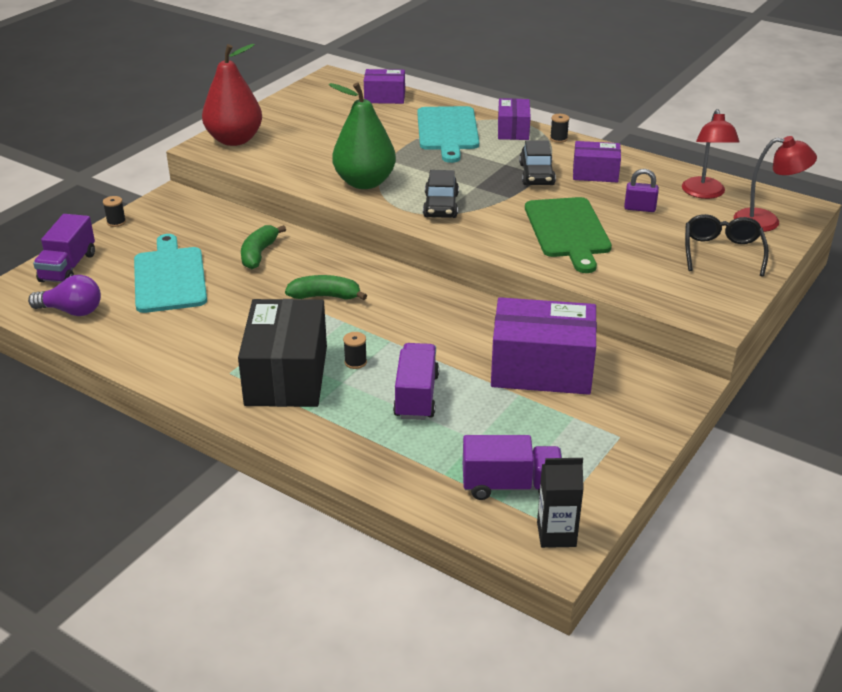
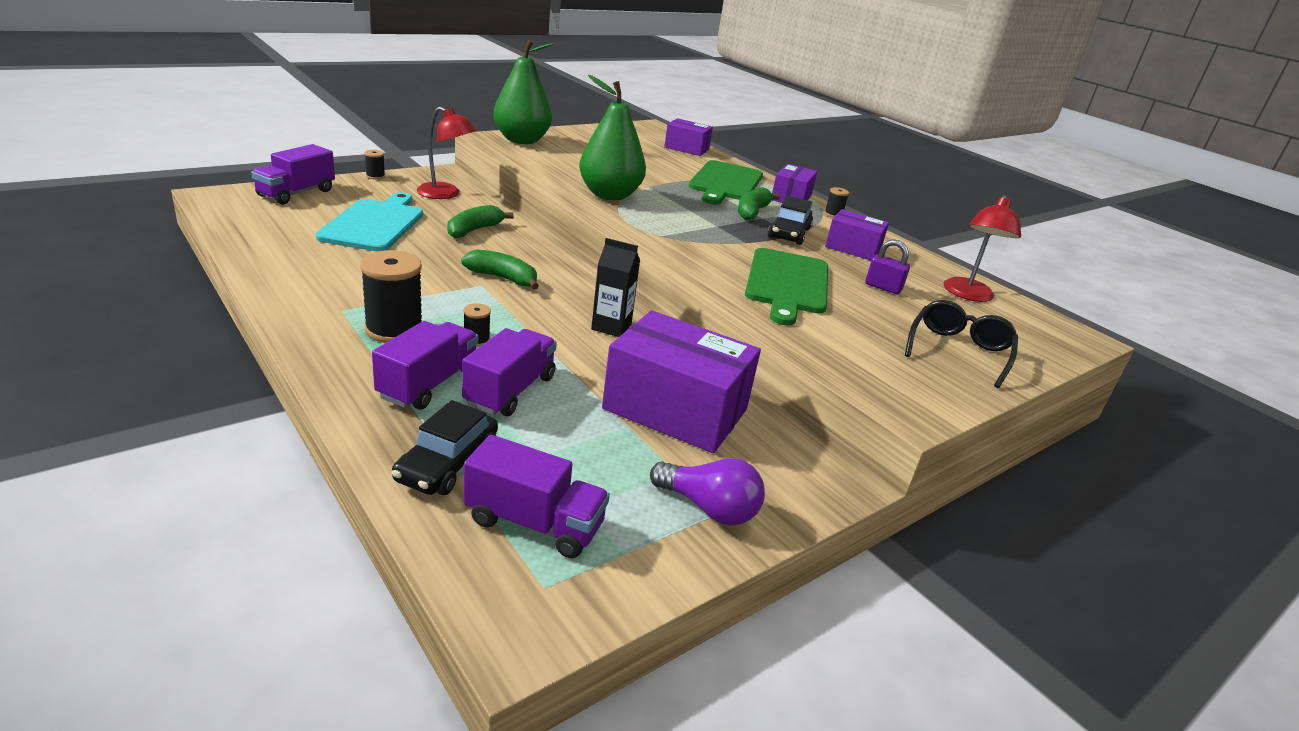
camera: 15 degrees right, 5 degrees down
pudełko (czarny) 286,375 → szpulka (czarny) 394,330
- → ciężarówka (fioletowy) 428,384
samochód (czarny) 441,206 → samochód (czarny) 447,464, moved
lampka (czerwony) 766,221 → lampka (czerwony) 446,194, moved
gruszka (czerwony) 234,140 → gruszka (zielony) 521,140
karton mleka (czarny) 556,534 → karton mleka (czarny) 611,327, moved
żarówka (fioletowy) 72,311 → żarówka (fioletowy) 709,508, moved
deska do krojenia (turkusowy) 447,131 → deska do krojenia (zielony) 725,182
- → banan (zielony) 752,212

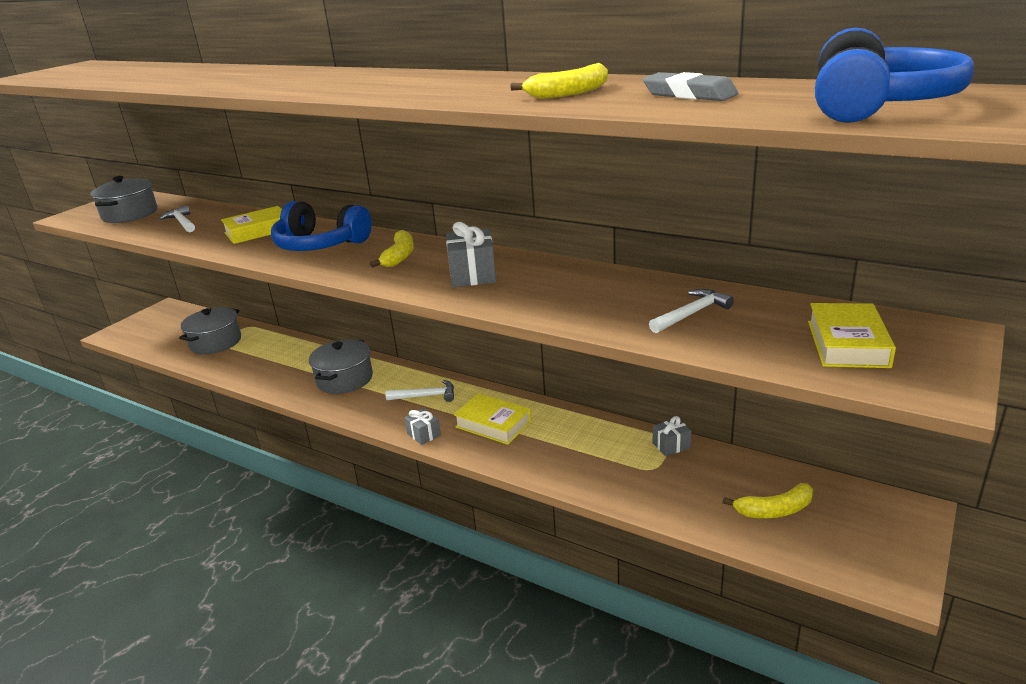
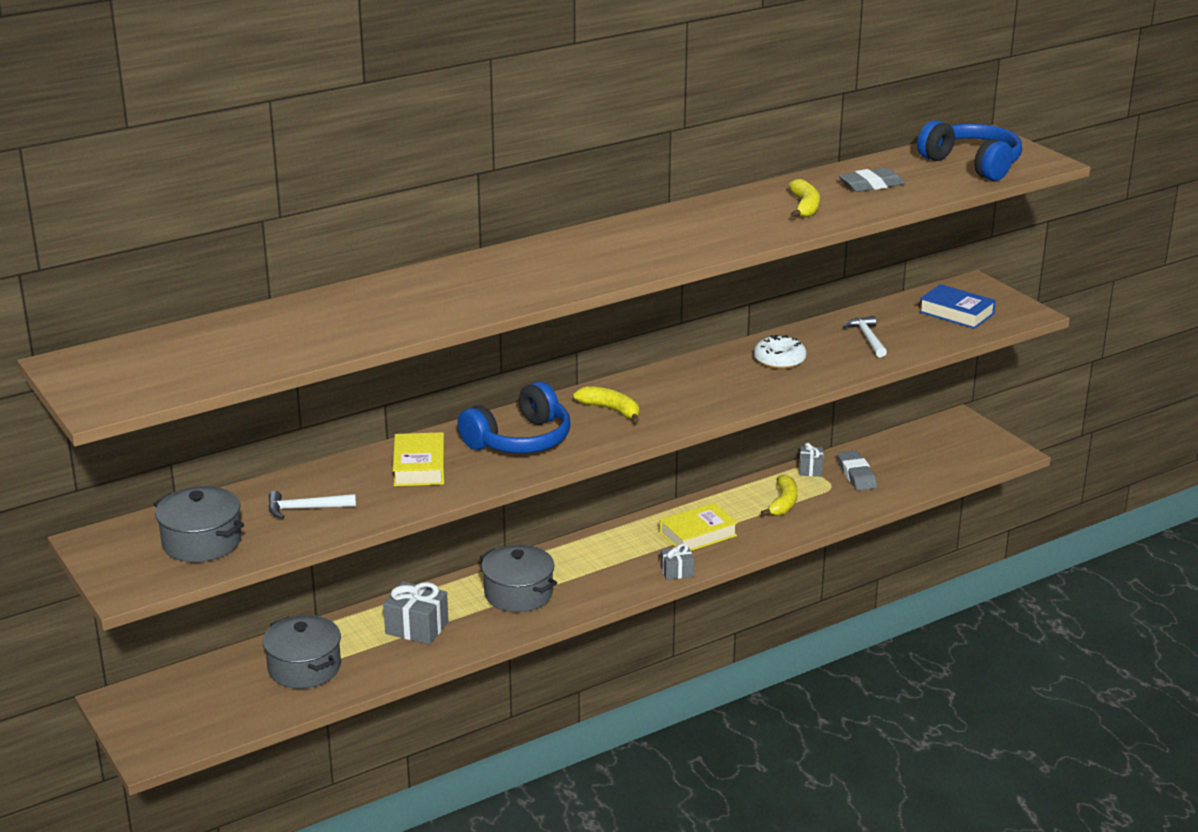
camera: 65 degrees left, 0 degrees up
prezent (szary) 473,274 → prezent (szary) 417,627, moved
- → donut (biały) 779,360
banan (żółty) 774,510 → banan (żółty) 783,503, moved
- → gumka do mazania (szary) 856,474
książka (żółty) 847,344 → książka (niebieski) 956,313
młotek (biały) 425,396 → -

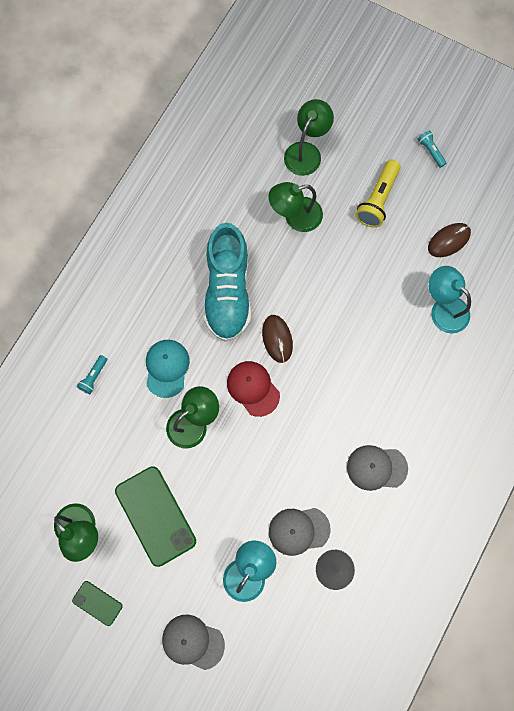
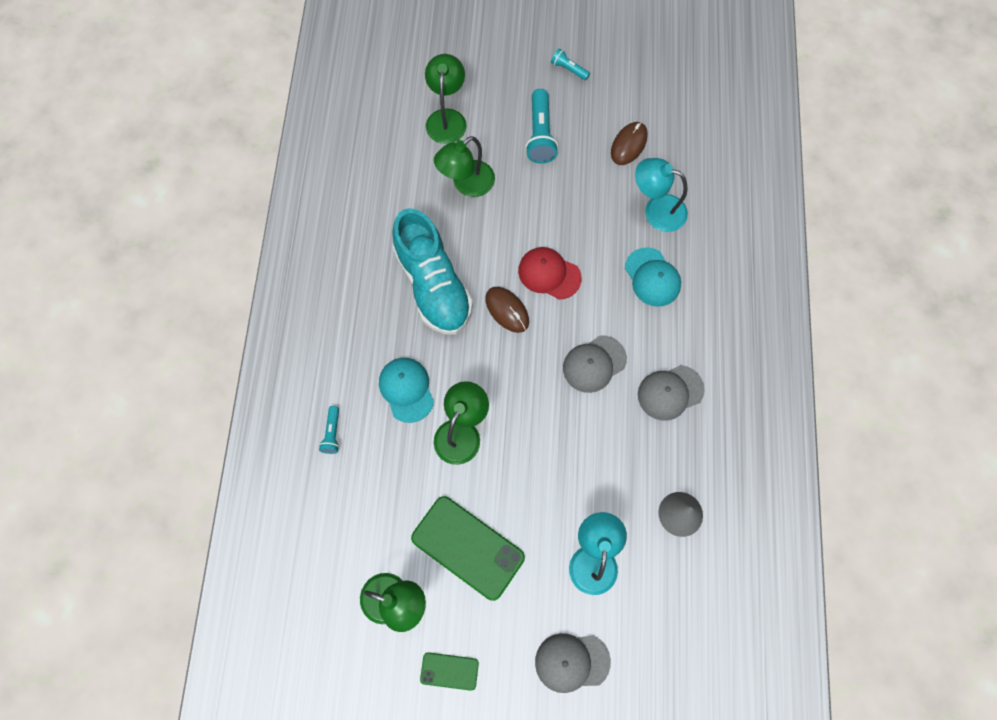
camera: 25 degrees left, 5 degrees down
czapka (czerwony) 253,388 → czapka (czerwony) 549,274, moved
latarka (żółty) 378,200 → latarka (turkusowy) 540,135
czapka (szary) 299,530 → czapka (szary) 594,364, moved
- → czapka (turkusowy) 652,277

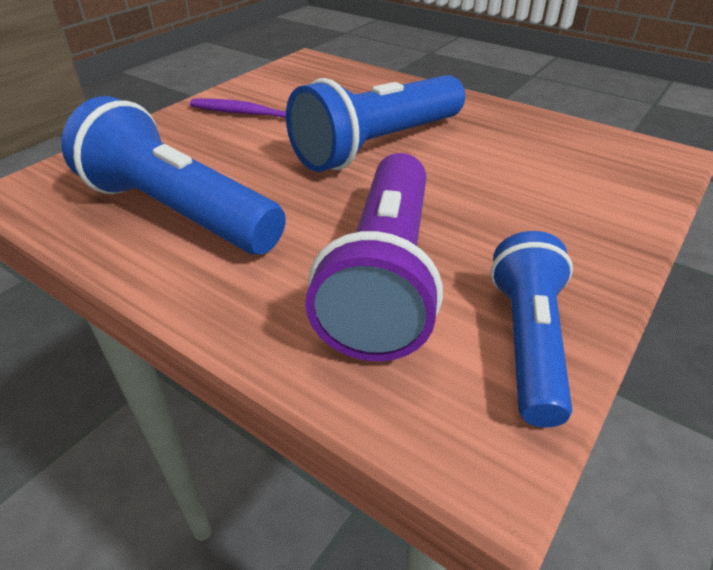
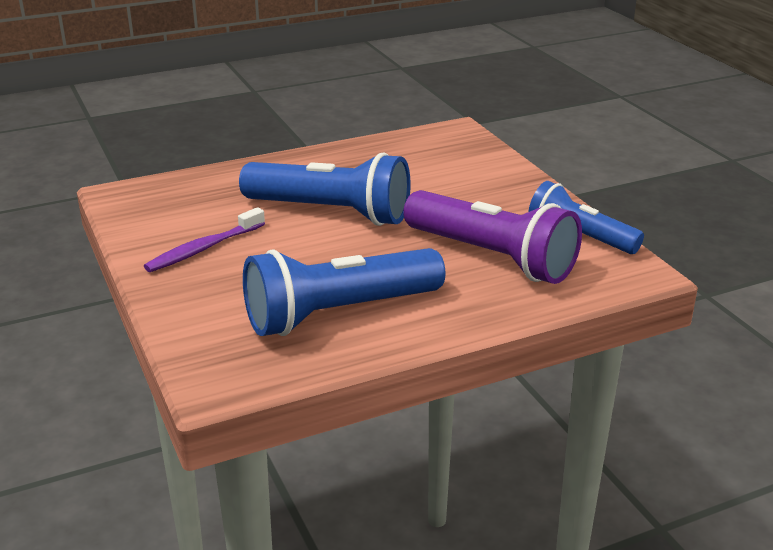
camera: 60 degrees left, 10 degrees down
latarka (niebieski) 377,146 → latarka (niebieski) 331,212, 60 degrees counterclockwise

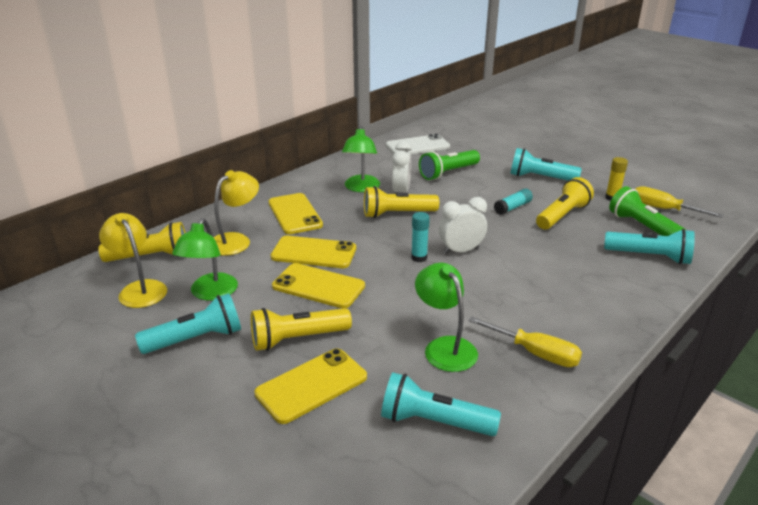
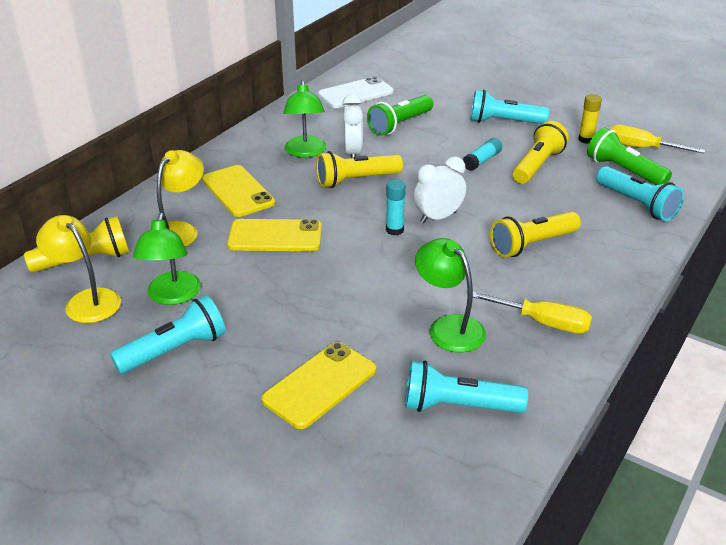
camera: 10 degrees left, 5 degrees up
latarka (żółty) 297,339 → latarka (żółty) 532,245, moved
latarka (turkusowy) 649,256 → latarka (turkusowy) 637,204, 45 degrees clockwise
telefon (żółty) 318,286 → -

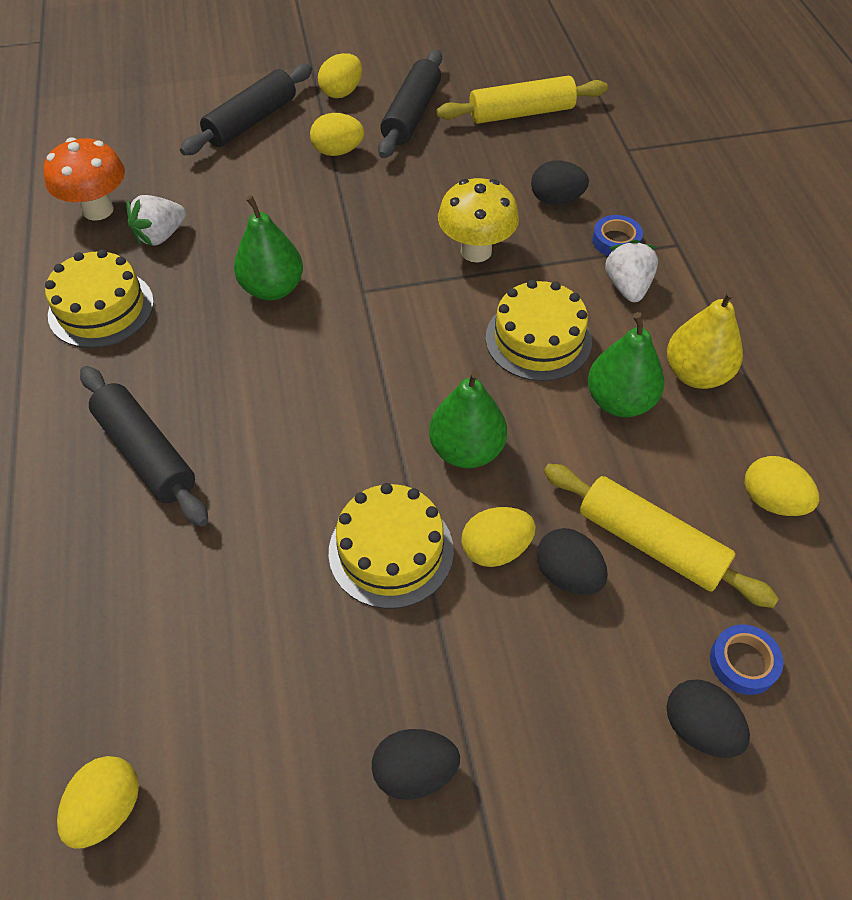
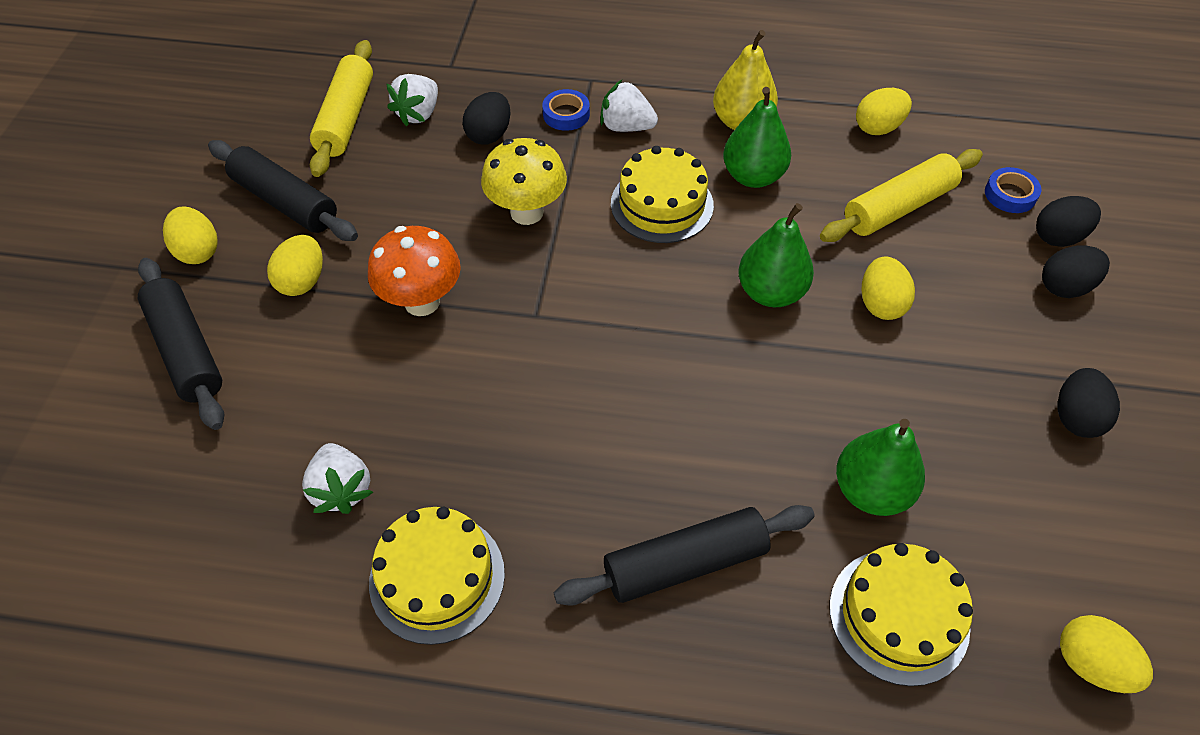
camera: 70 degrees left, 0 degrees up
grzyb (pomarańczowy) 98,210 → grzyb (pomarańczowy) 422,302, moved
- → truskawka (biały) 418,114
tort (żółty) 391,551 → tort (żółty) 898,616, moved
gruszka (zielony) 272,288 → gruszka (zielony) 871,491, moved
jajko (czarny) 568,575 → jajko (czarny) 1065,287, moved

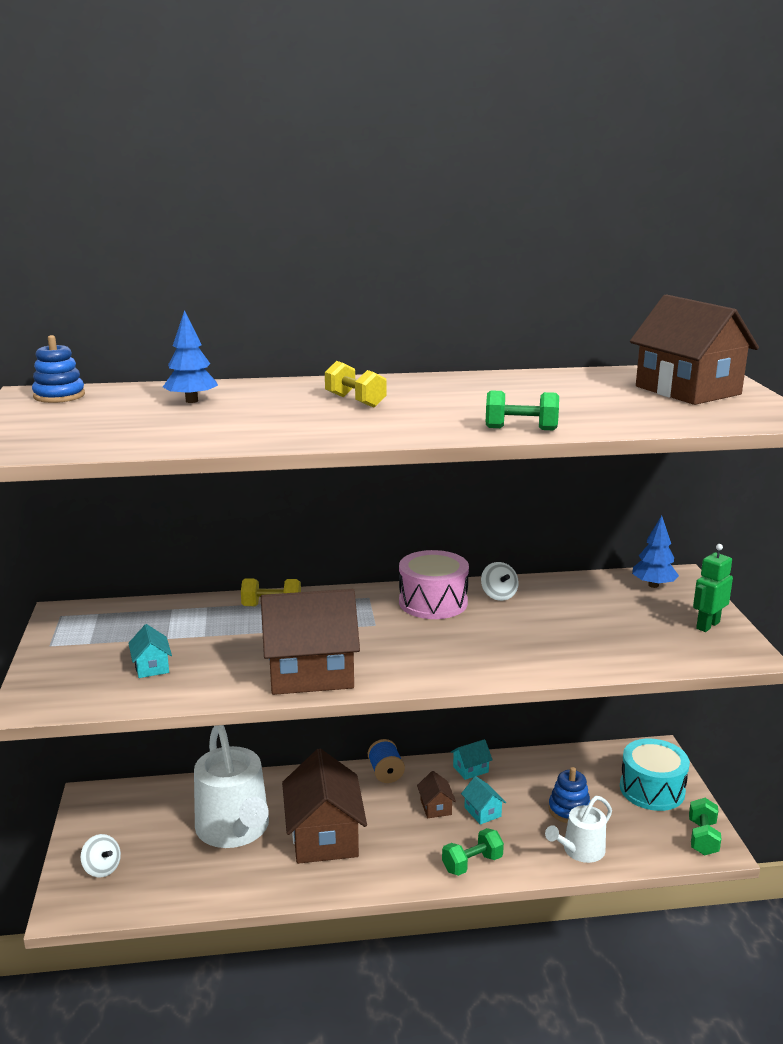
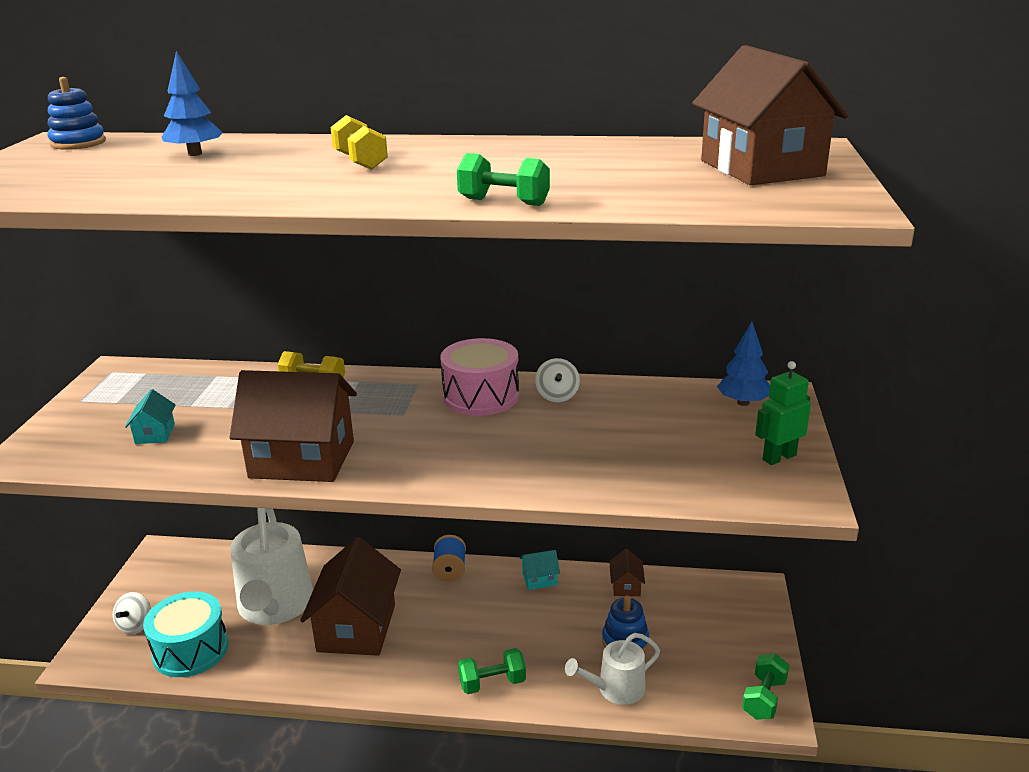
camera: 15 degrees right, 5 degrees up
bączek (biały) 102,868 → bączek (biały) 135,625, 45 degrees clockwise
bęben (turkusowy) 652,789 → bęben (turkusowy) 190,650, moved
domek (brązowy) 436,807 → domek (brązowy) 626,586, moved
domek (turkusowy) 482,812 → -

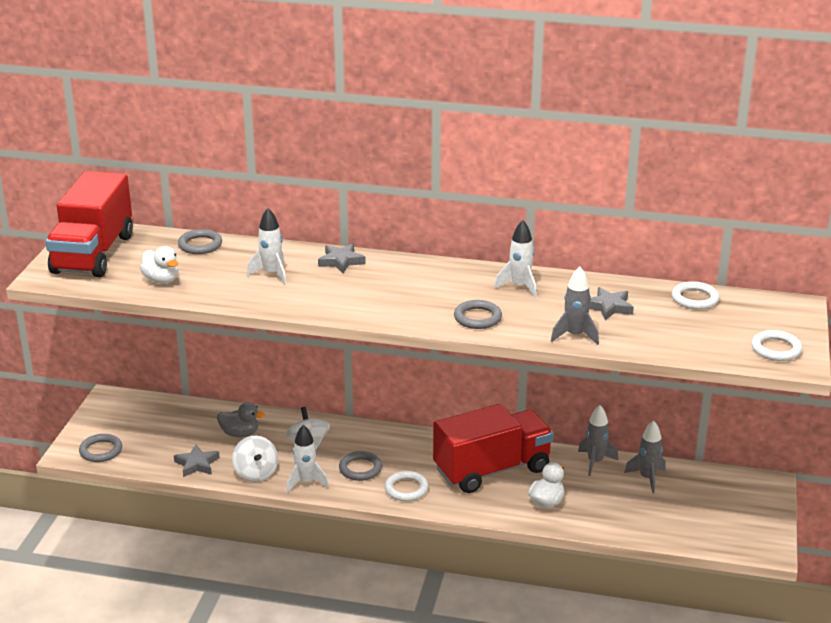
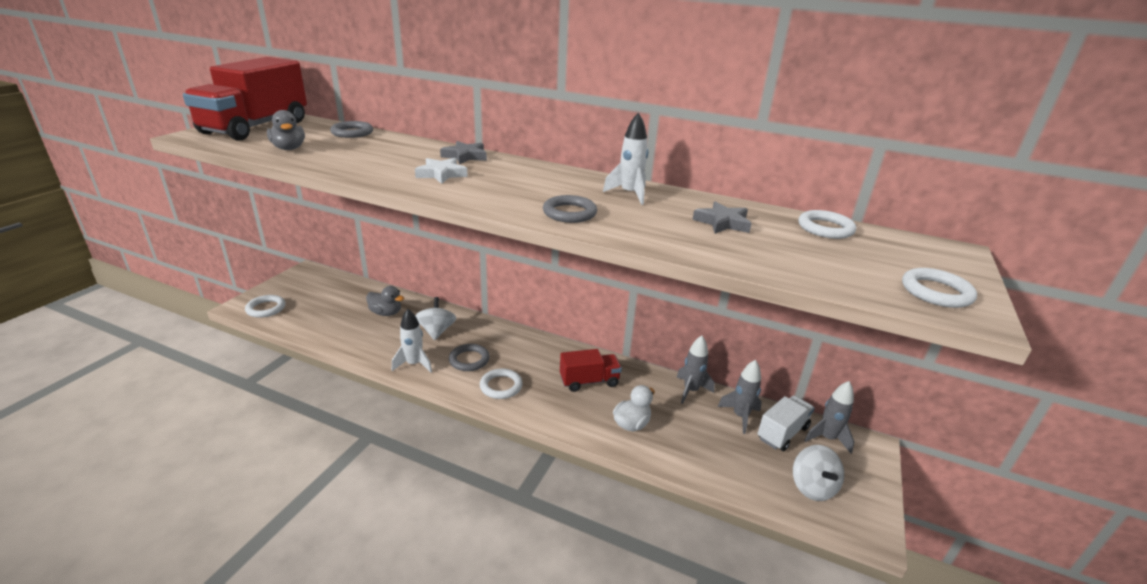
camera: 10 degrees right, 0 degrees up
pierścień (szary) 101,451 → pierścień (biały) 266,308
kaczka (biały) 162,280 → kaczka (szary) 289,148
- → gwiazda (biały) 441,174
ciężarówka (czerwony) 492,470 → ciężarówka (czerwony) 589,381, x0.53
- → ciężarówka (biały) 782,433
bączek (biały) 256,473 → bączek (biały) 812,487, moved
rakieta (szary) 575,336 → rakieta (szary) 827,438, moved
gwiazda (szary) 197,464 → -
rakieta (biały) 271,274 → -

